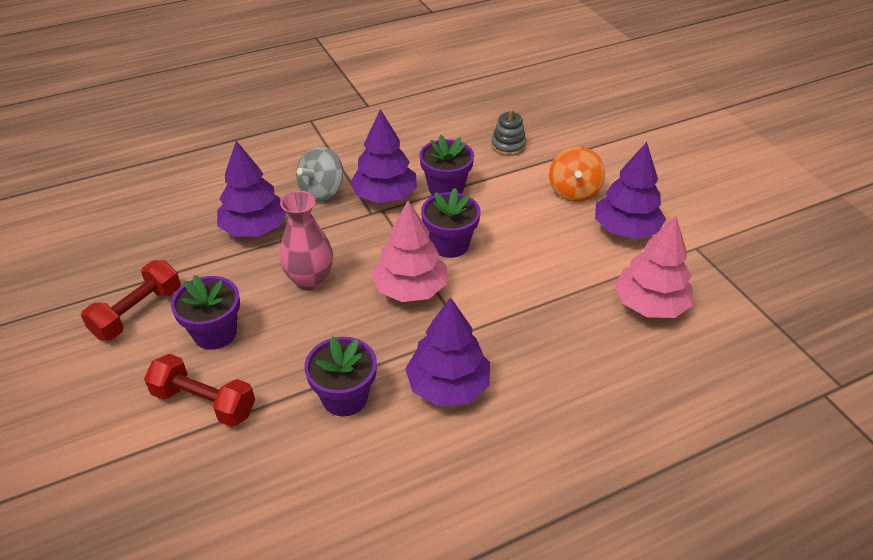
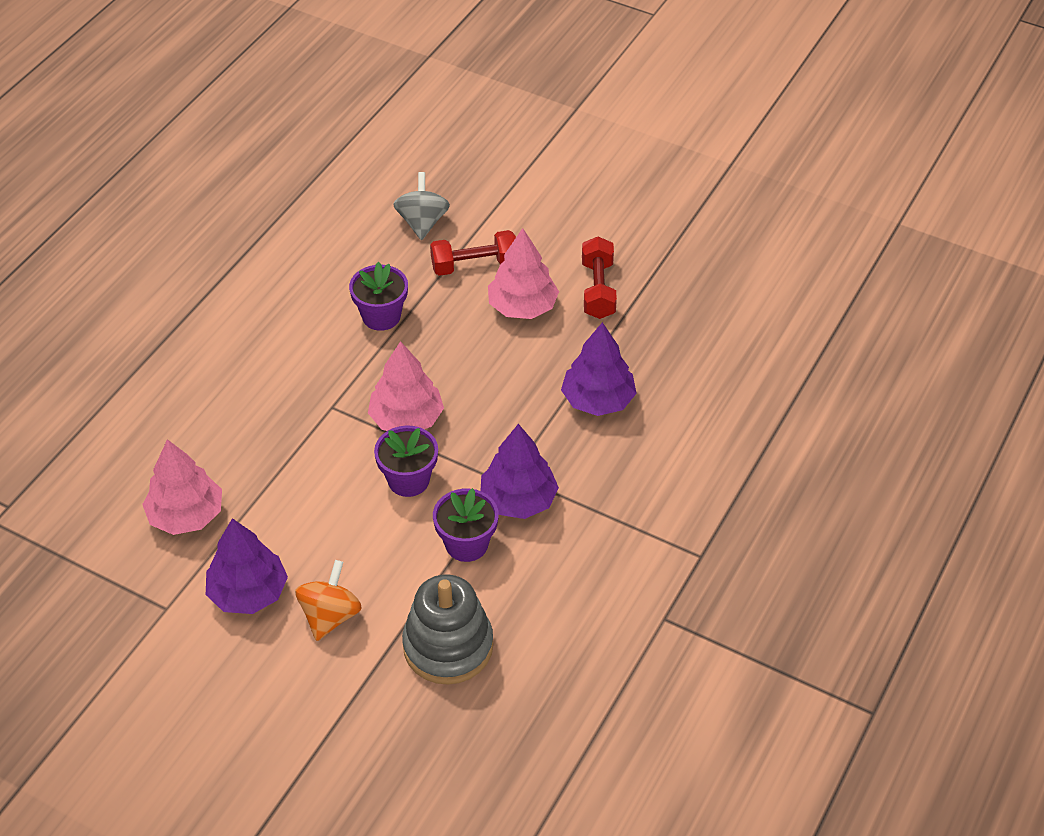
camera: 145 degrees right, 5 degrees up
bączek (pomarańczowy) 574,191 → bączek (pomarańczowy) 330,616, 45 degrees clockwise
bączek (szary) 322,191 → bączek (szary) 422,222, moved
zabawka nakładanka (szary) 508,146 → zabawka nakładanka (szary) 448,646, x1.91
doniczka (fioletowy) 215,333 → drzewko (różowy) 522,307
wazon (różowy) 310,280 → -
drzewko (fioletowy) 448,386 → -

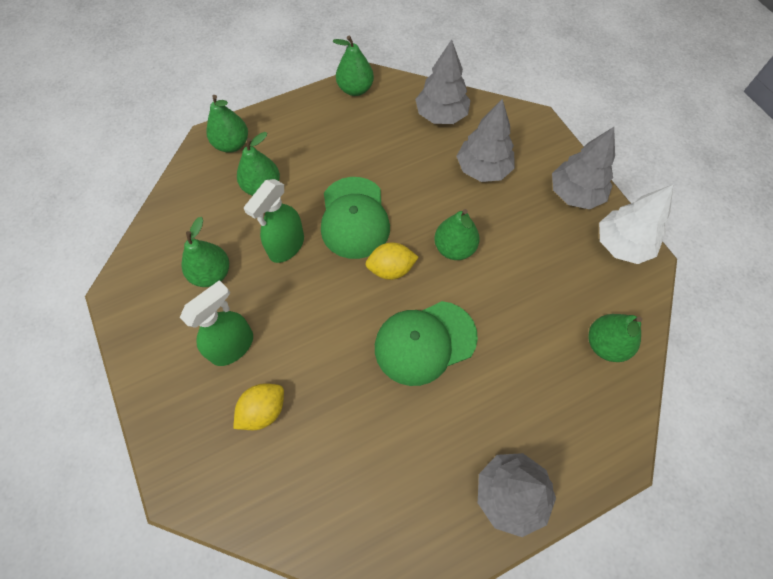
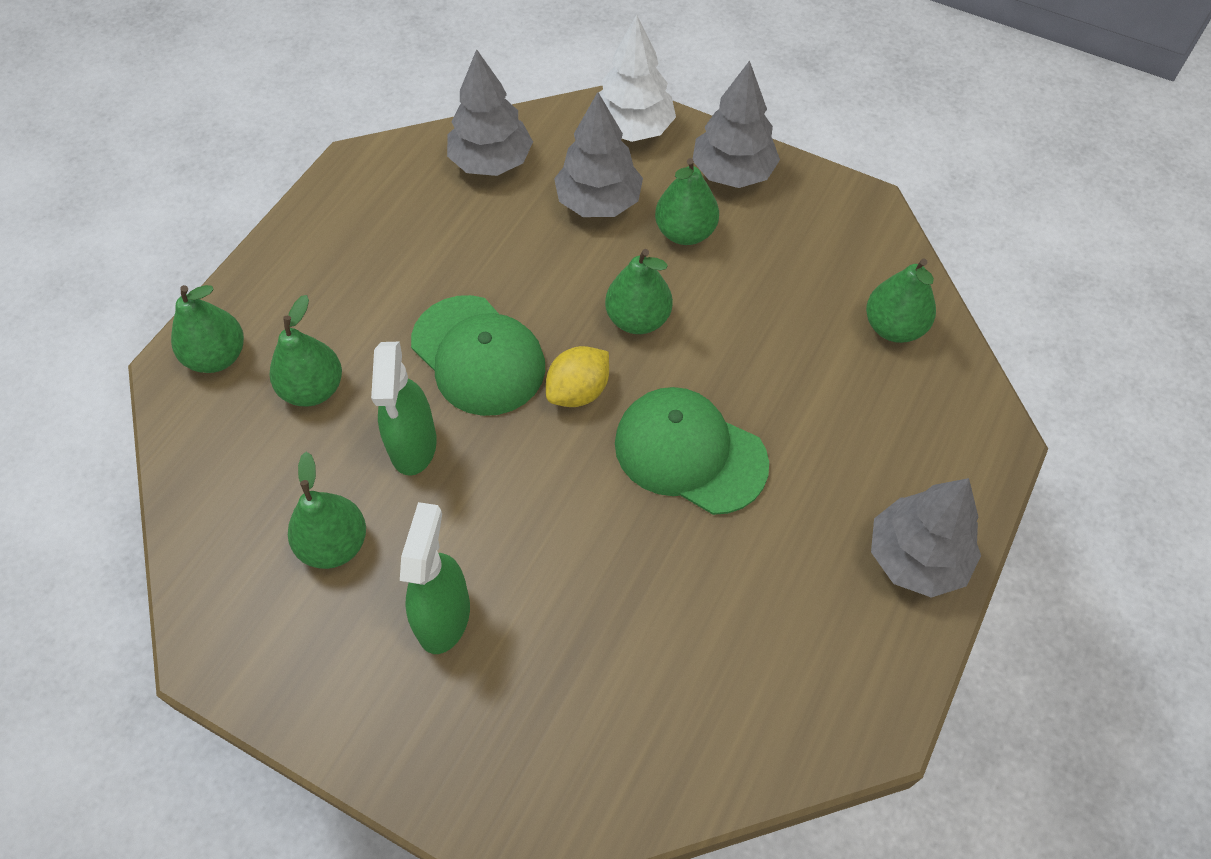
camera: 35 degrees left, 5 degrees down
drzewko (biały) 622,245 → drzewko (biały) 633,128, moved
czapka (zielony) 425,342 → czapka (zielony) 690,453, 90 degrees clockwise
gruszka (zielony) 355,89 → gruszka (zielony) 685,232, moved
cytryna (żółty) 263,411 → -

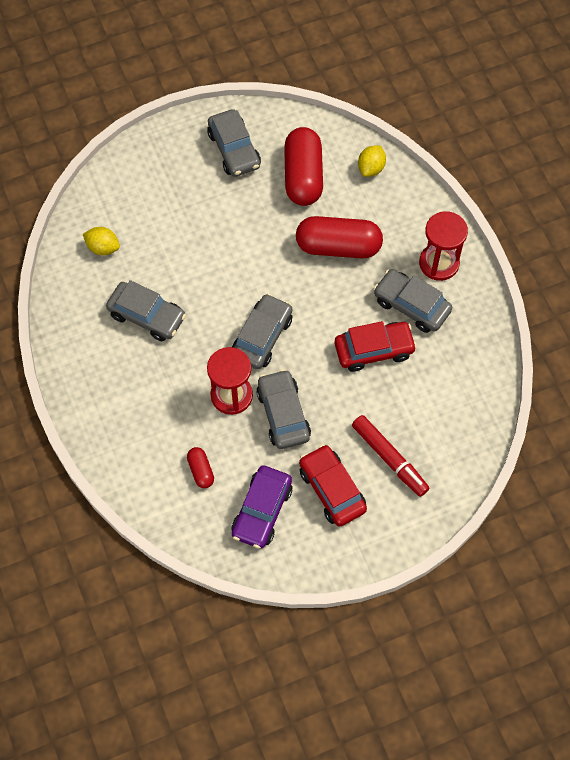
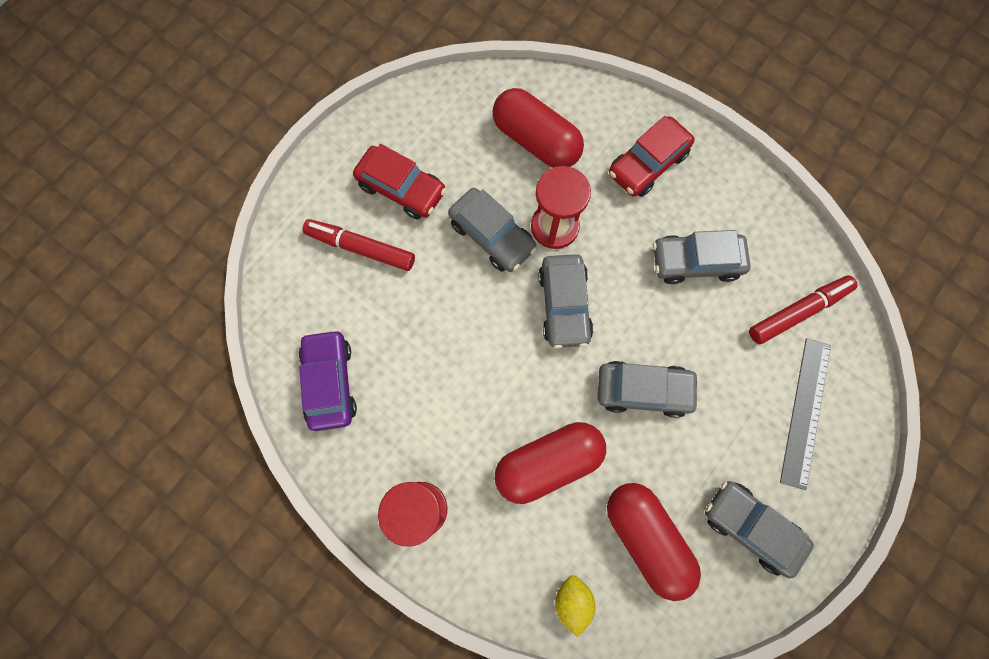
camera: 150 degrees right, 10 degrees up
samochód (fioletowy) 262,511 → samochód (fioletowy) 330,382, moved
kapsułka (czerwony) 201,470 → kapsułka (czerwony) 536,141, x2.13
samochód (szary) 411,306 → samochód (szary) 643,390, moved
samochód (czerwony) 374,350 → samochód (czerwony) 647,164, moved
cytryna (żółty) 103,247 → flamaster (czerwony) 798,312
- → linijka (szary) 805,412

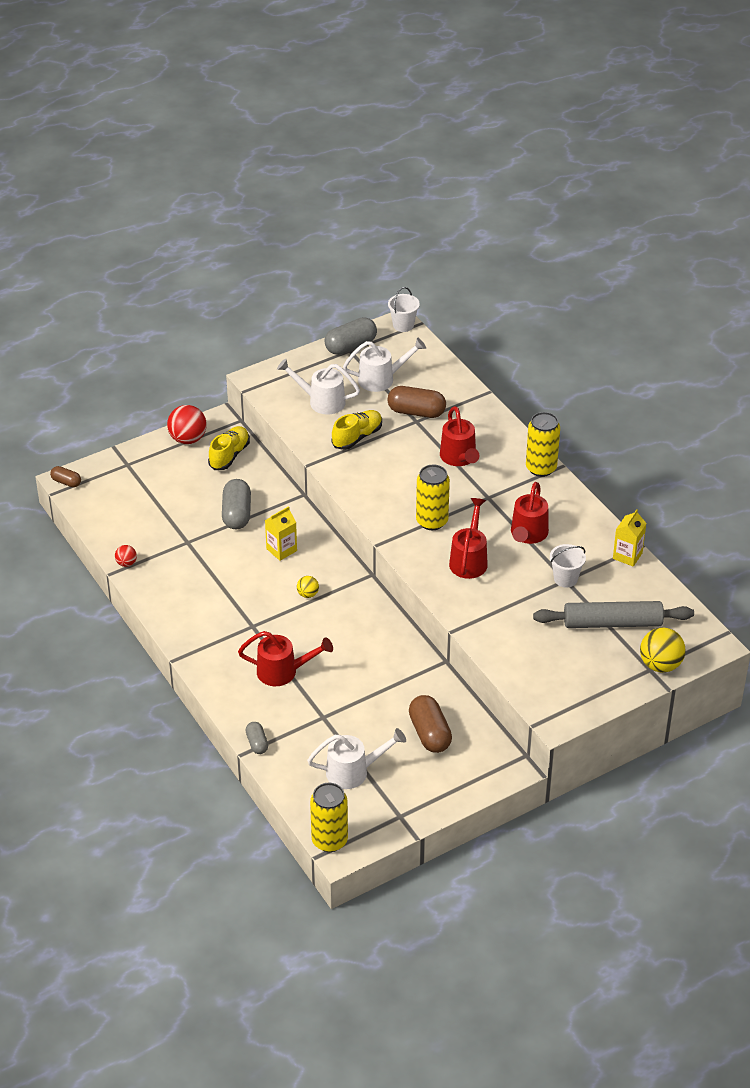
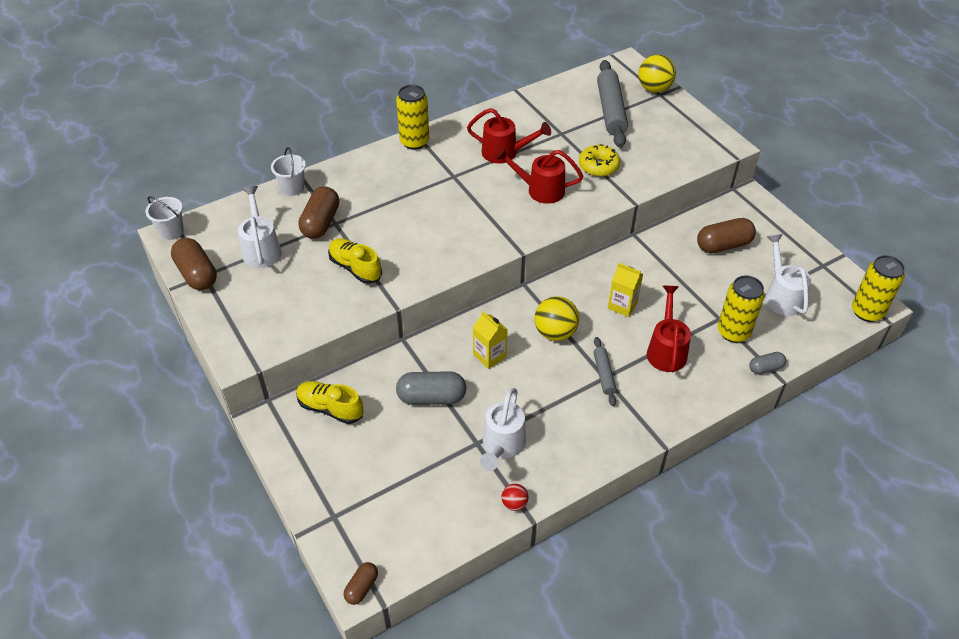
camera: 90 degrees left, 5 degrees up
kapsułka (szary) 350,346 → kapsułka (brązowy) 197,274
wiadro (biały) 565,579 → wiadro (biały) 292,188, moved
konewka (biały) 321,401 → konewka (biały) 502,446, moved
piłka (żółty) 308,594 → piłka (żółty) 555,332, x1.90
- → donut (żółty) 598,166
- → wałek do ciasta (szary) 604,374
karton mleka (żółty) 627,555 → karton mleka (żółty) 622,305, moved
puszka (żółty) 432,521 → puszka (żółty) 733,332, moved
piłka (czerwony) 188,439 → -
konewka (czerwony) 459,458 → -

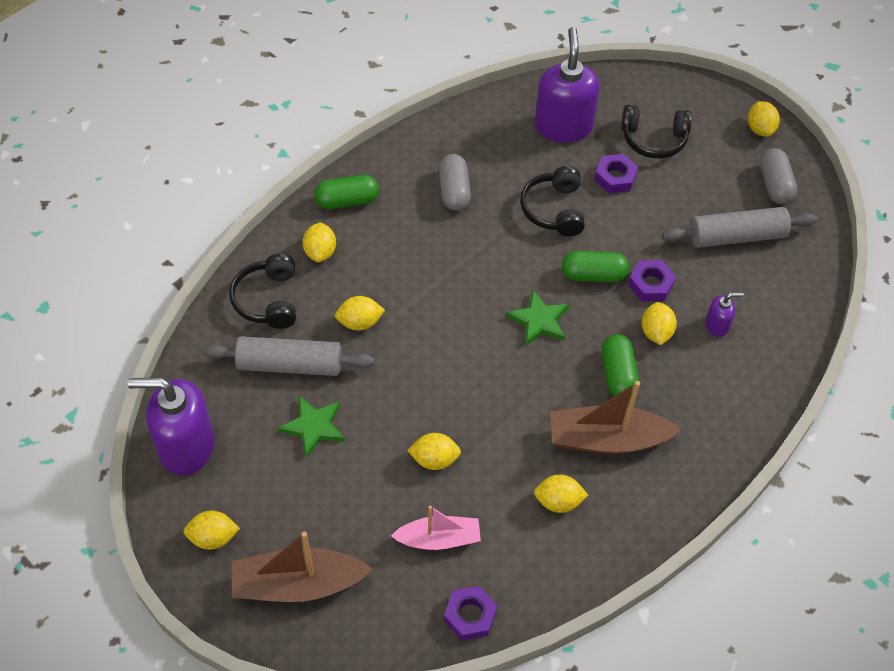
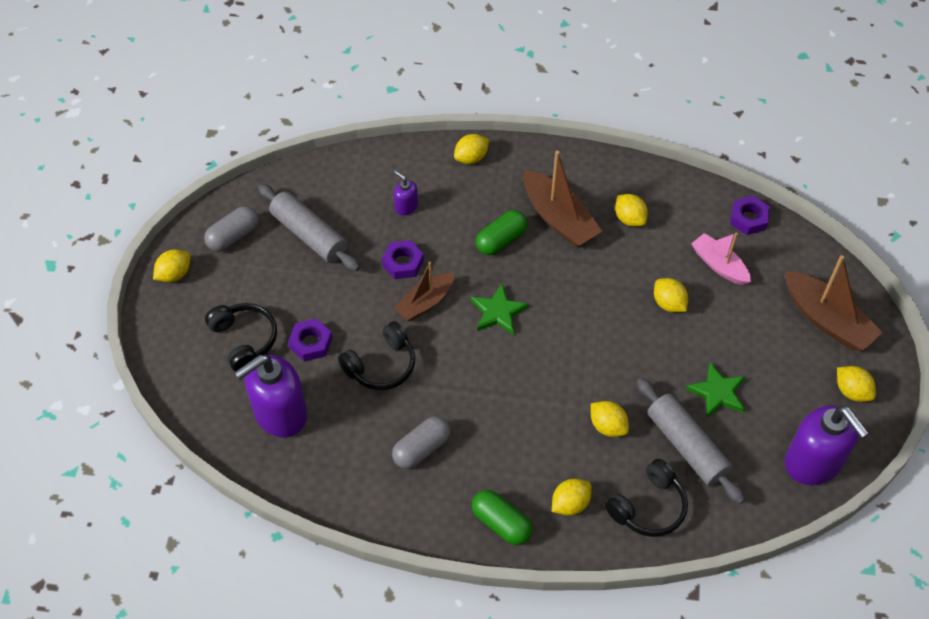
camera: 125 degrees left, 0 degrees up
kapsułka (zielony) 593,275 → łódka (brązowy) 425,302
cytryna (żółty) 656,332 → cytryna (żółty) 471,158, moved

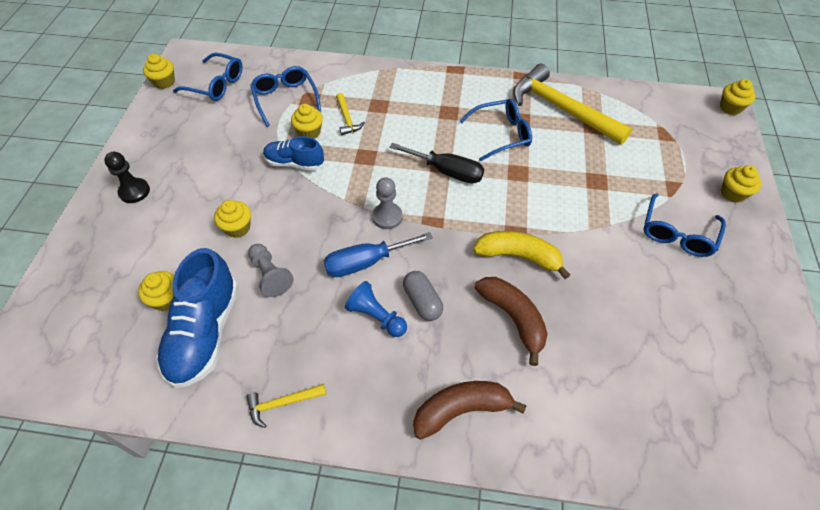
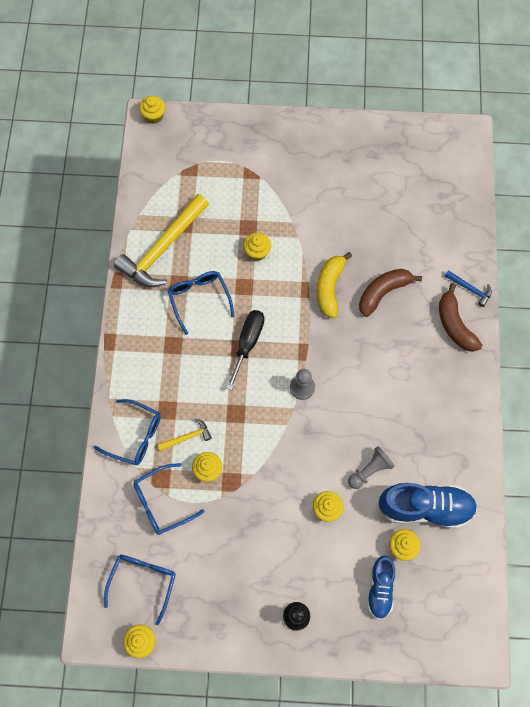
camera: 95 degrees left, 15 degrees up
okulary (niebieski) 677,233 → okulary (niebieski) 135,436, moved
muffinka (żółty) 733,193 → muffinka (żółty) 257,252, moved
but (niebieski) 294,163 → but (niebieski) 380,588, moved
- → młotek (niebieski) 470,289
młotek (żółty) 282,403 → -
śrubokręt (niebieski) 366,262 → -
pionek (niebieski) 376,316 → -
kapsułka (szary) 422,301 → -

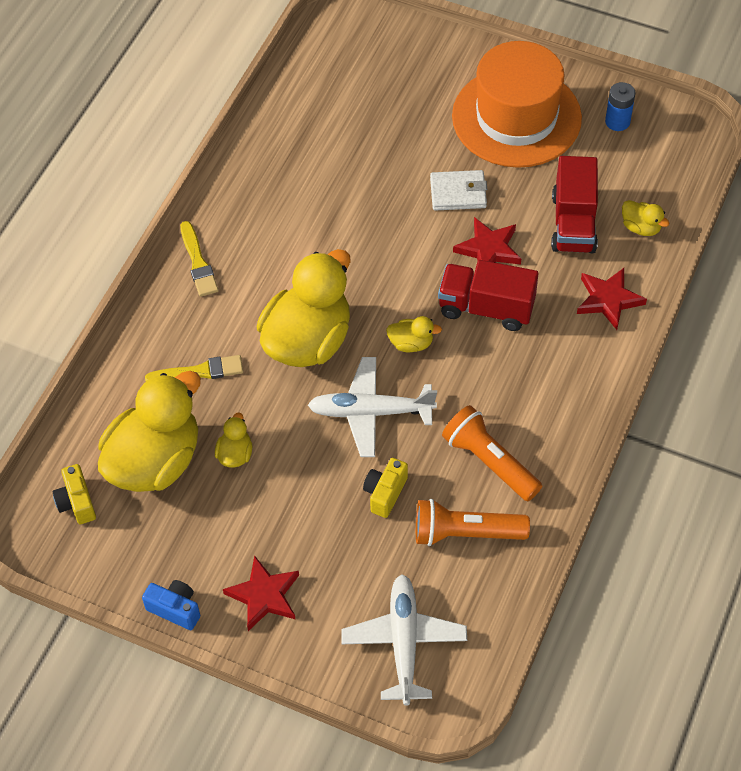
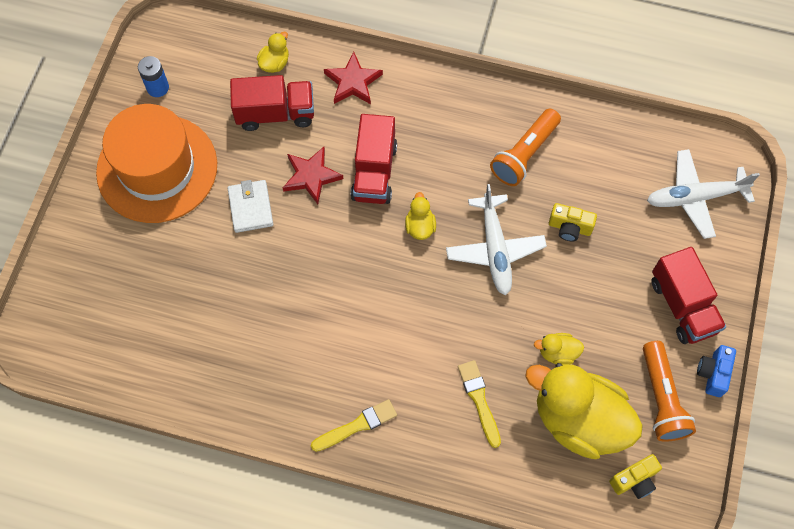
camera: 100 degrees left, 10 degrees up
latarka (pomarańczowy) 465,533 → latarka (pomarańczowy) 661,398, moved
gwiazda (czerwony) 264,595 → ciężarówka (czerwony) 683,306
kaczka (żółty) 308,340 → -

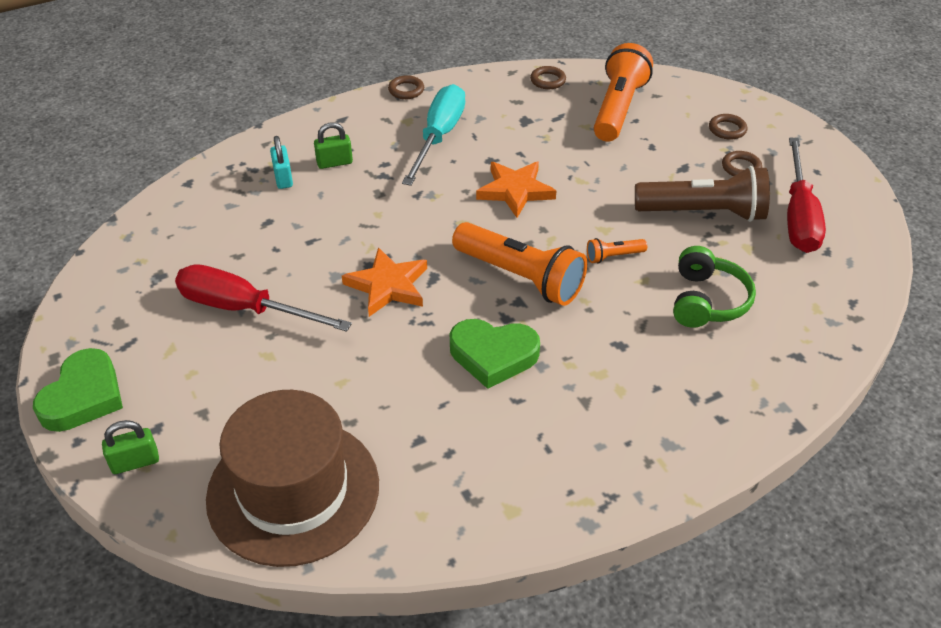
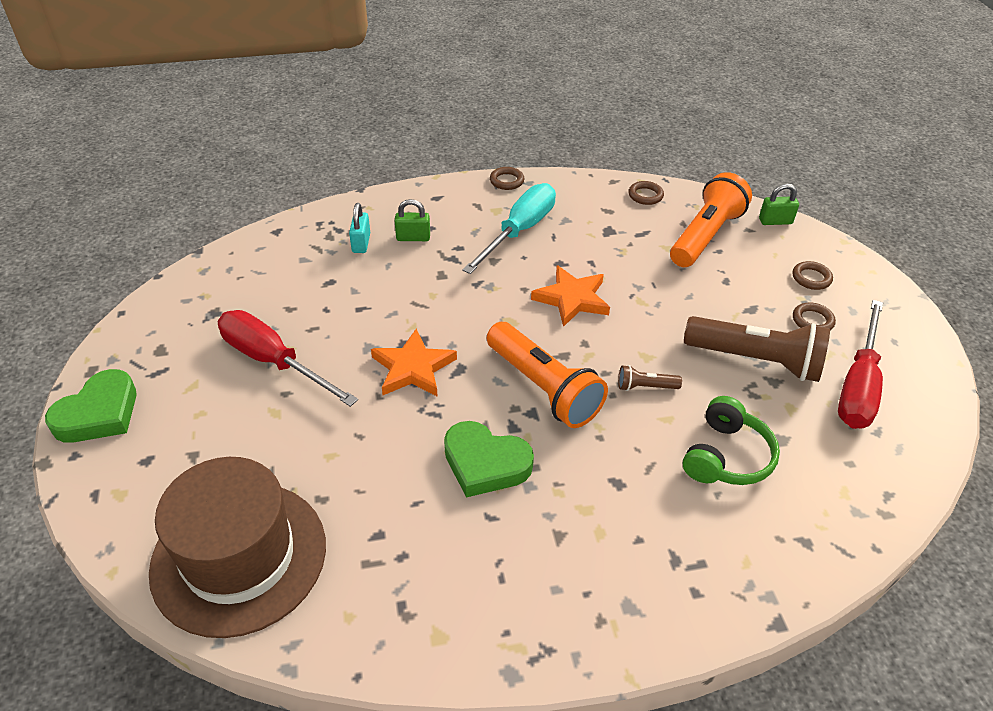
camera: 15 degrees right, 0 degrees up
latarka (pomarańczowy) 613,256 → latarka (brązowy) 645,387
kłódka (zielony) 135,462 → kłódka (zielony) 775,221, moved

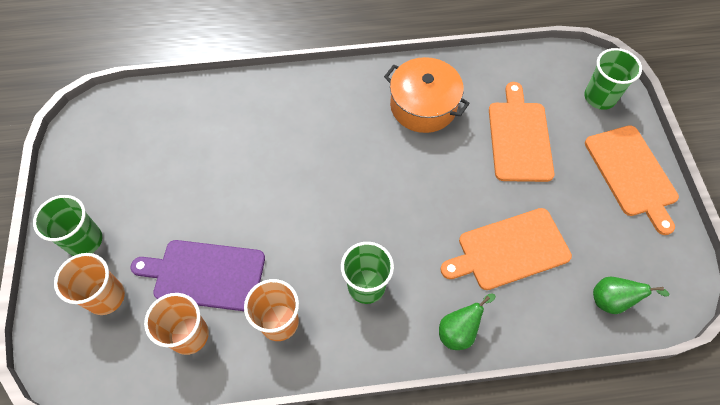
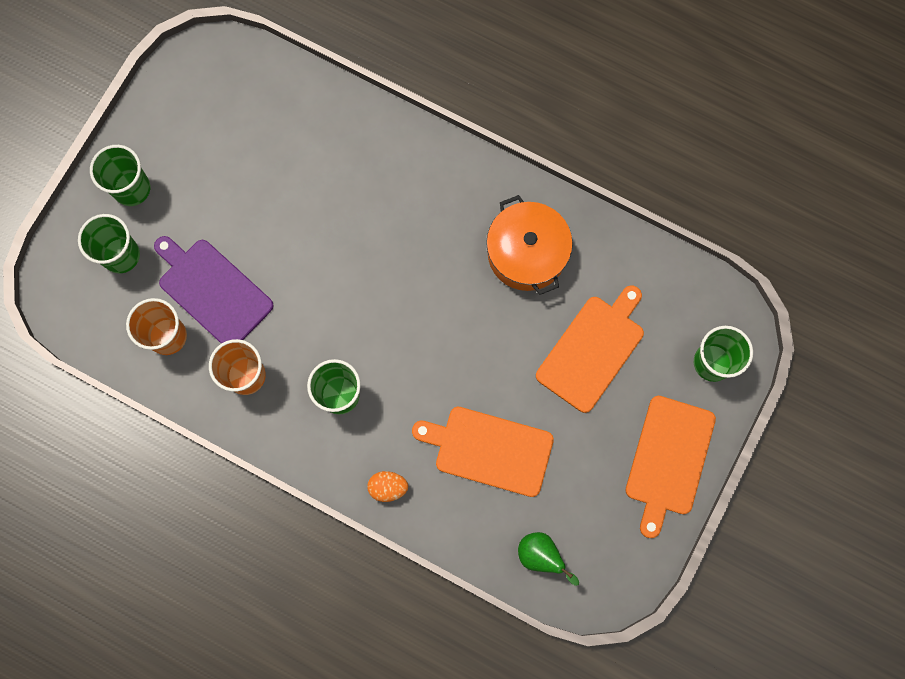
camera: 35 degrees right, 15 degrees up
szklanka (pomarańczowy) 106,297 → szklanka (zielony) 121,255
gruszka (zielony) 459,331 → jajko (pomarańczowy) 388,487

